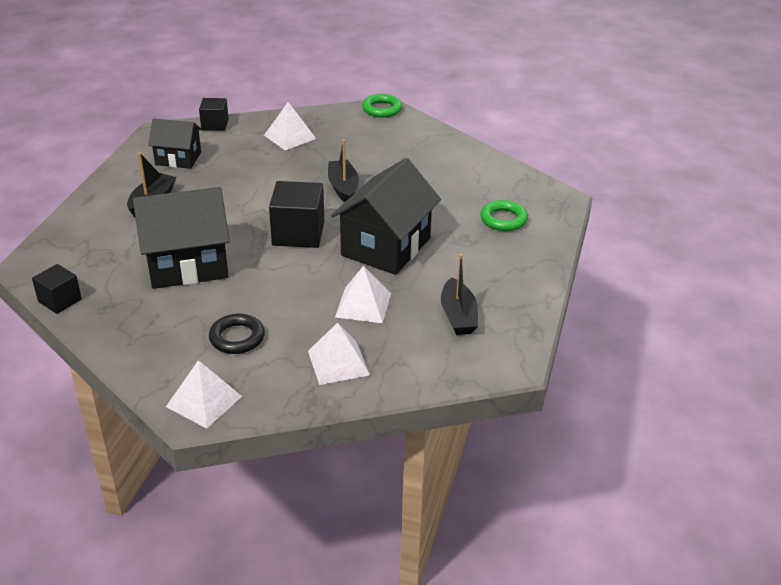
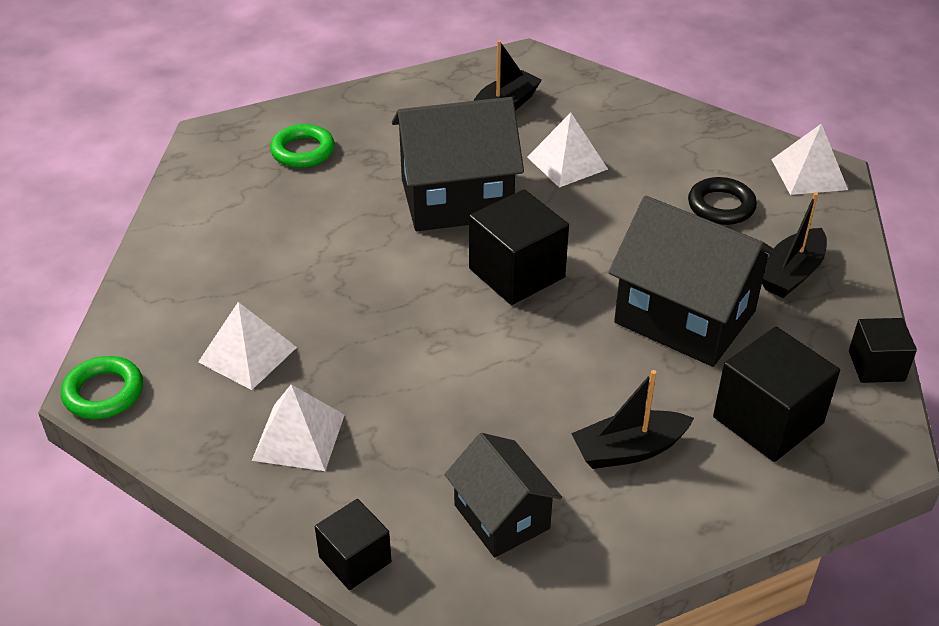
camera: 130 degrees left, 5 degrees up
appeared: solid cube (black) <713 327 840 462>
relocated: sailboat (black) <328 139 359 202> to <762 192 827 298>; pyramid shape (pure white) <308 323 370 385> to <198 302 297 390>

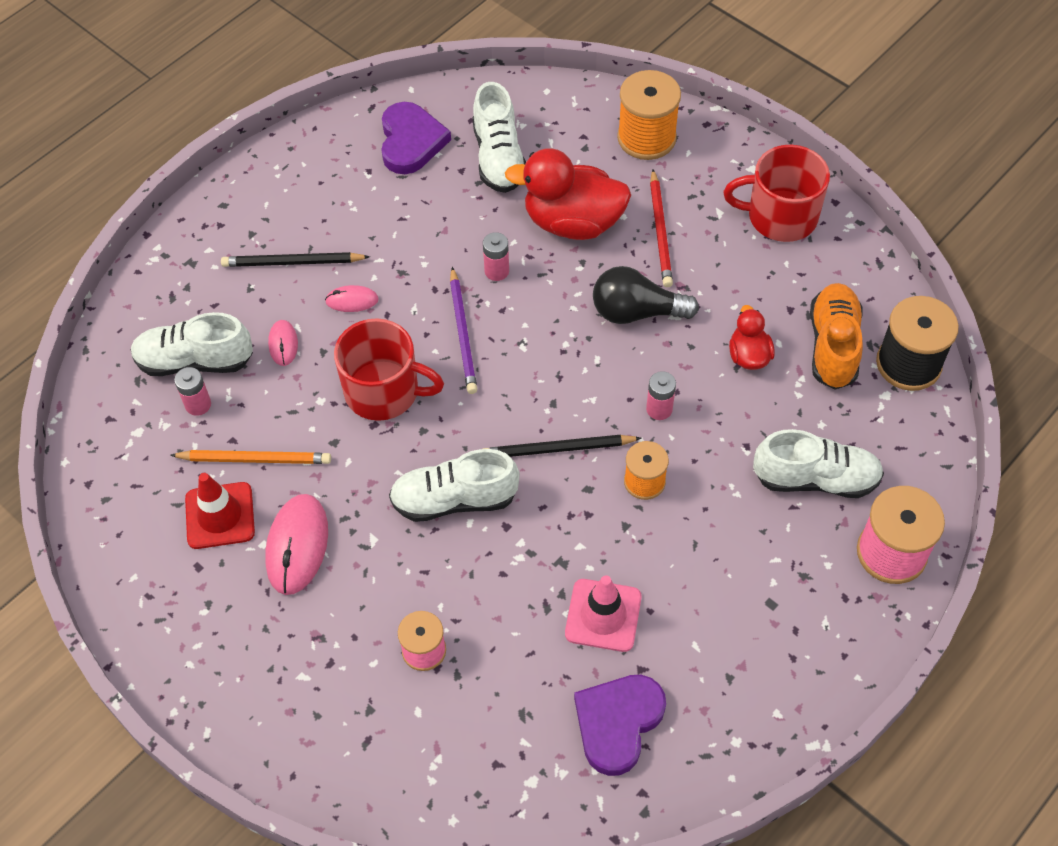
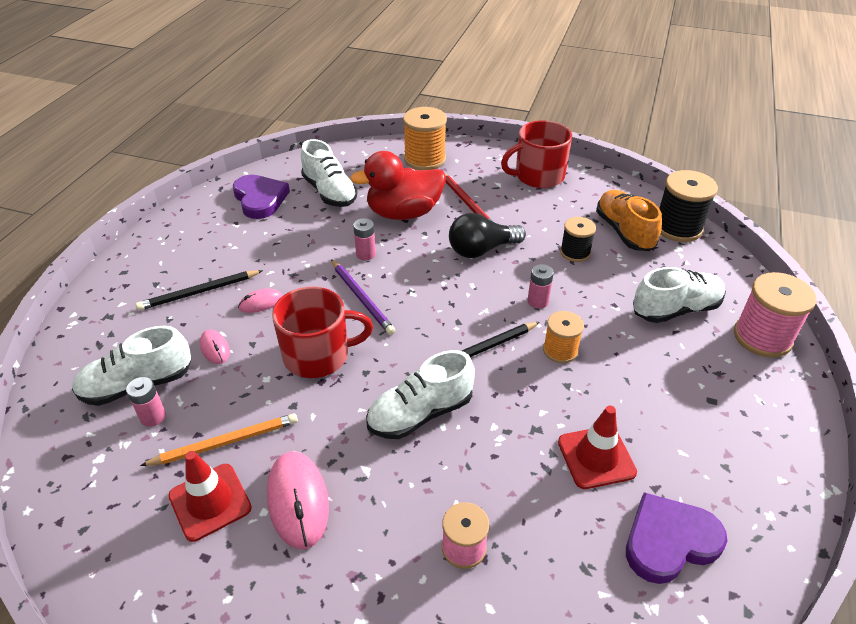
camera: 25 degrees left, 15 degrees down
exchanged: rubber duck (crimson) <729 305 775 370> to spool (black) <560 217 596 262>
colour: safety cone (pink) <565 575 642 652> to safety cone (crimson) <558 406 637 489>
spun: heart (royal purple) <574 675 666 776> = <626 492 727 584> 60 degrees clockwise

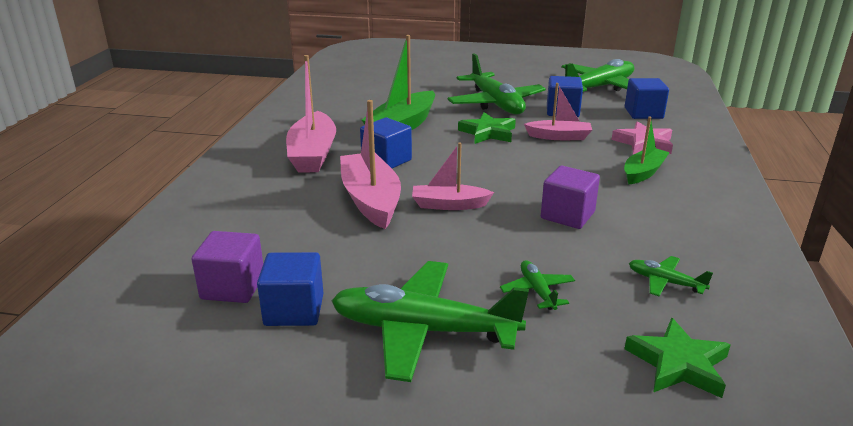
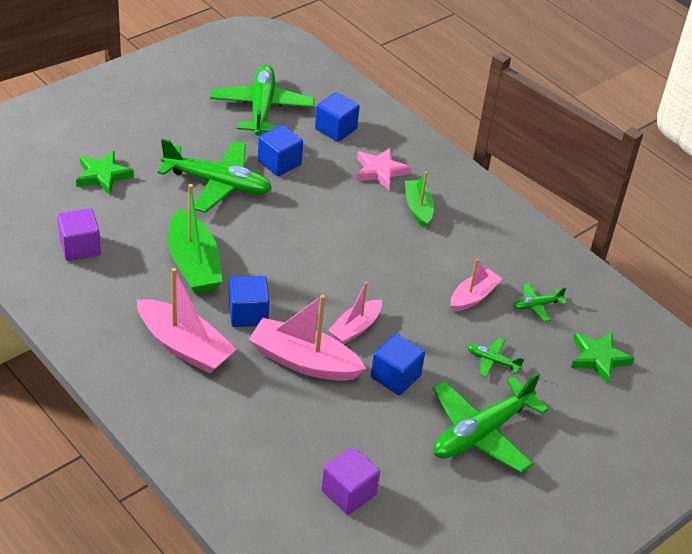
camera: 55 degrees left, 15 degrees up
relocated: sailboat (pink) <524 83 592 140> to <451 259 502 312>; star (leaf-green) <458 112 516 144> to <76 151 134 195>; solid cube (royal purple) <541 166 600 229> to <57 208 101 261>; solid cube (blue) <257 252 323 326> to <371 334 425 395>

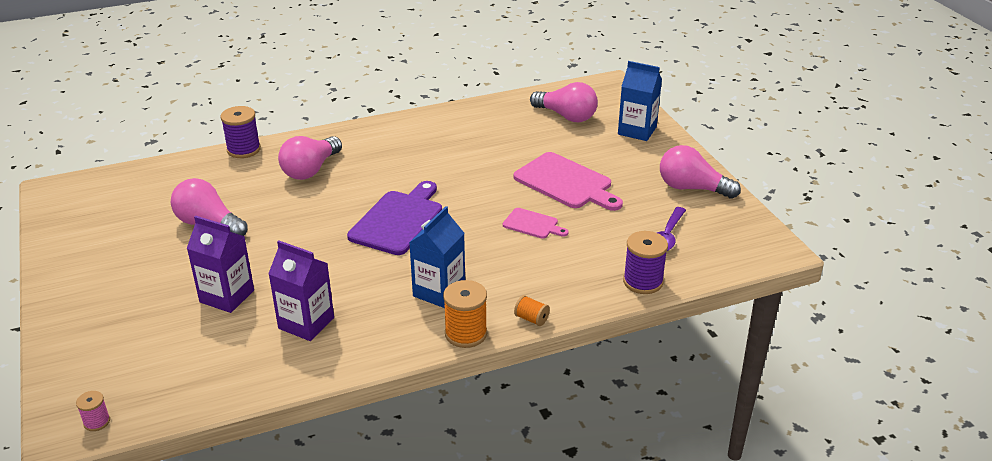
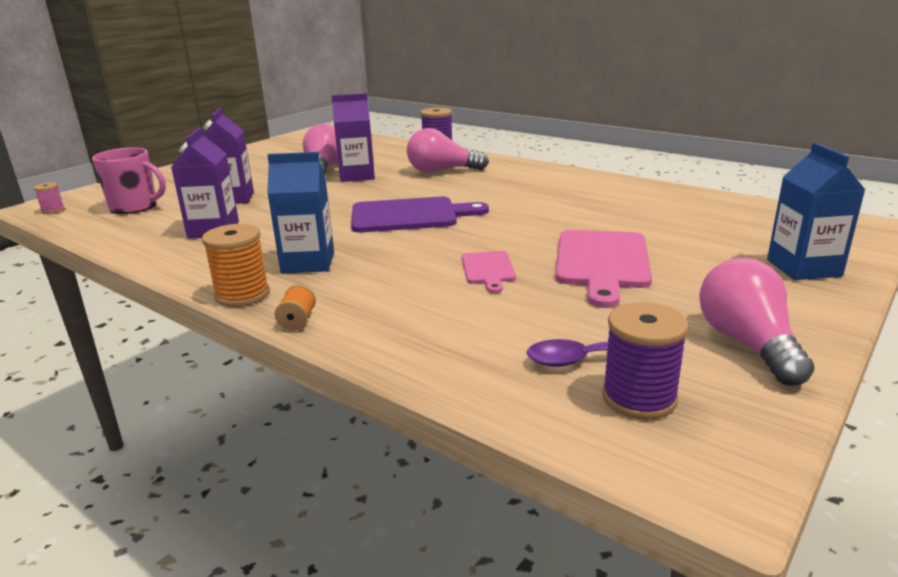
camera: 60 degrees right, 10 degrees down
missing: light bulb (pink) <530 82 598 122>
appeared: juice carton (royal purple) <332 93 375 182>; mug (pink) <92 147 166 214>
relocated: spool (royal purple) <623 231 668 294> to <602 302 689 420>

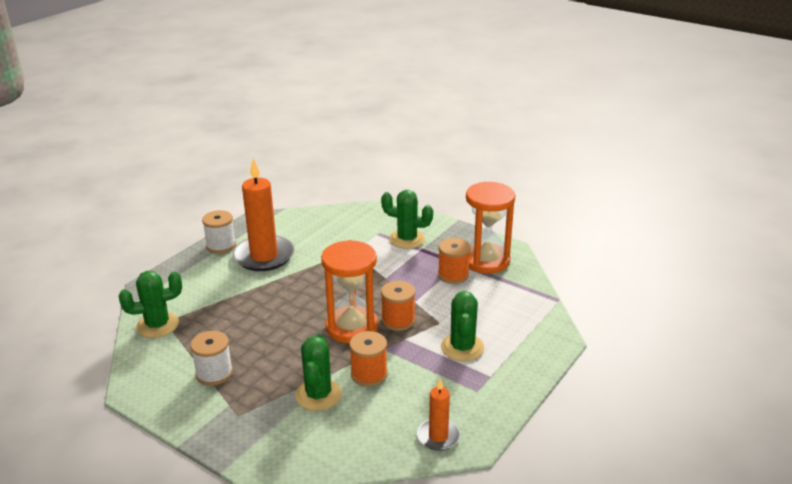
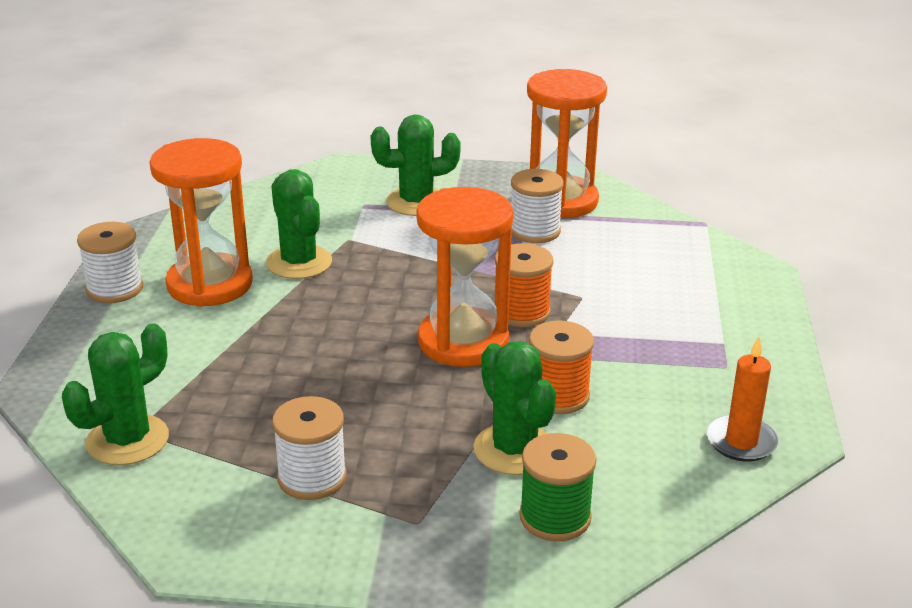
camera: 30 degrees left, 0 degrees up
appeared: spool (leaf-green) <519 433 596 541>
relocated: saguaro cactus (leaf-green) <441 290 484 361> to <266 169 332 279>
exchanged: pillar candle (orange) <233 158 294 271> to sand timer (orange) <150 138 253 307>
colour: spool (orange) <438 238 471 284> to spool (pure white) <511 169 564 243>

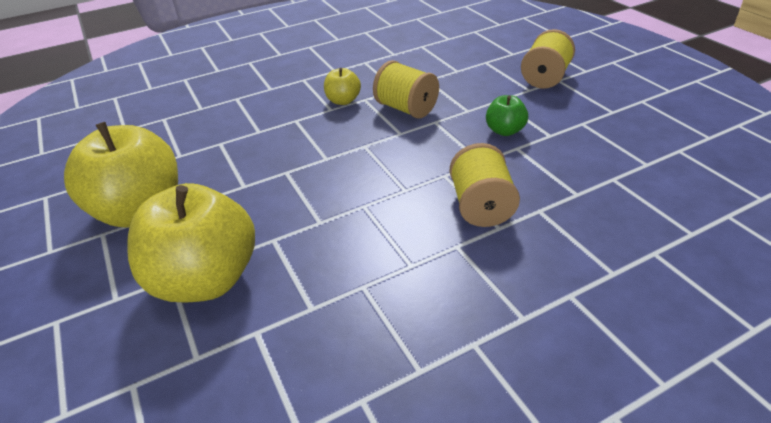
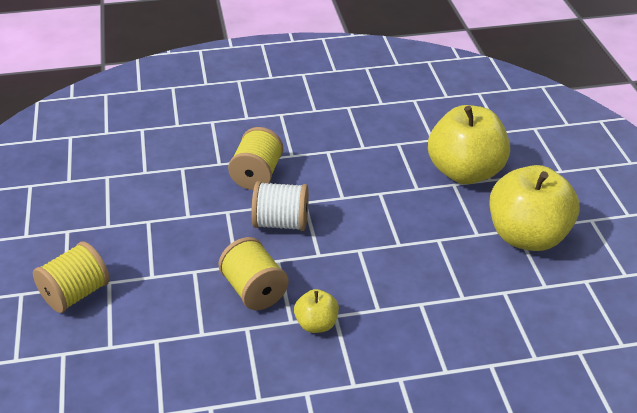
camera: 165 degrees left, 0 degrees up
missing: toy apple (leaf-green) <486 95 528 136>
appeared: spool (pure white) <251 181 309 231>

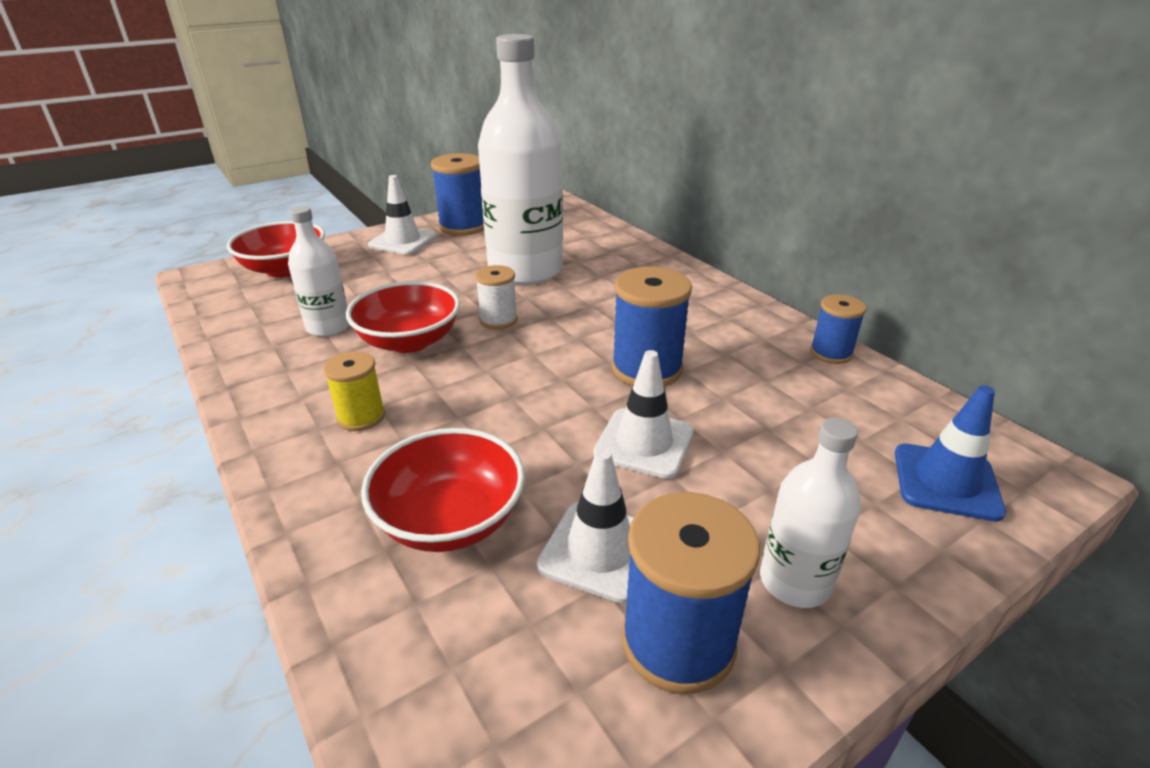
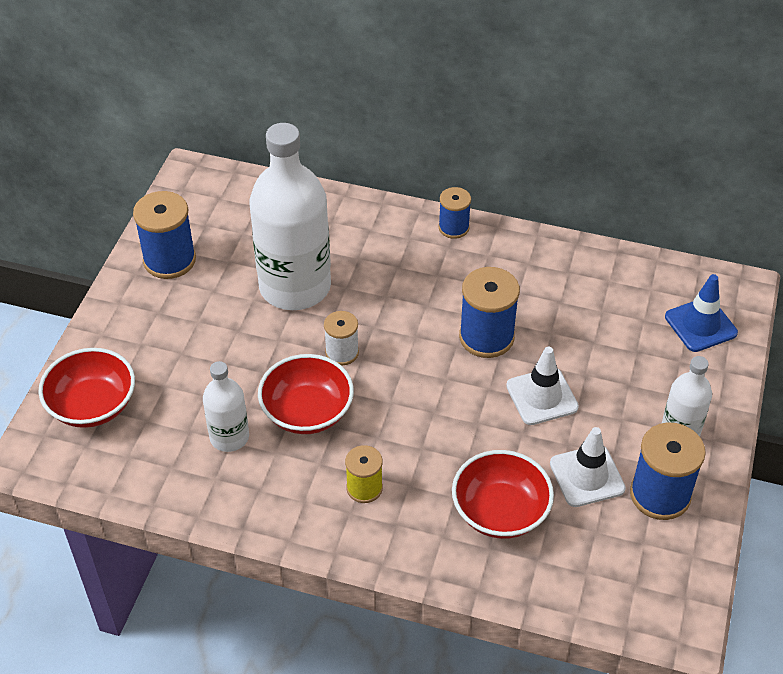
camera: 40 degrees left, 15 degrees up
missing: safety cone (pure white) <368 175 436 255>
relocated: spool (blue) <810 294 866 364> to <439 187 471 239>

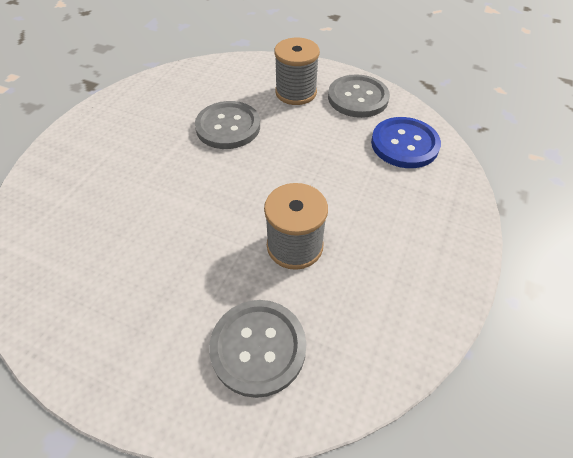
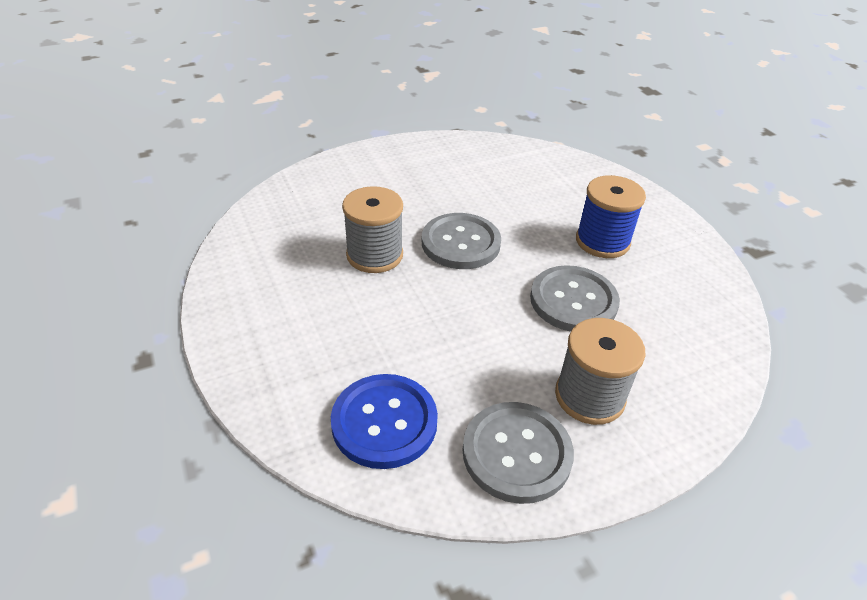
camera: 130 degrees right, 10 degrees down
appeared: spool (blue) <576 175 646 258>
relocated: sewing button (grey) <209 300 306 398> to <422 213 501 269>

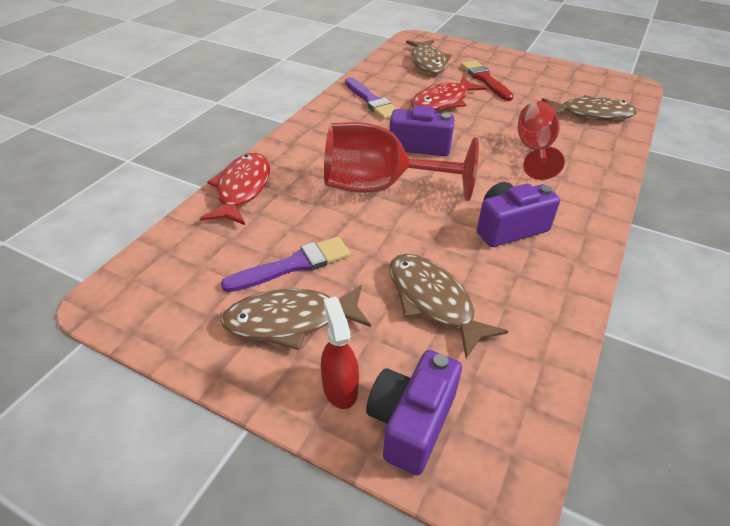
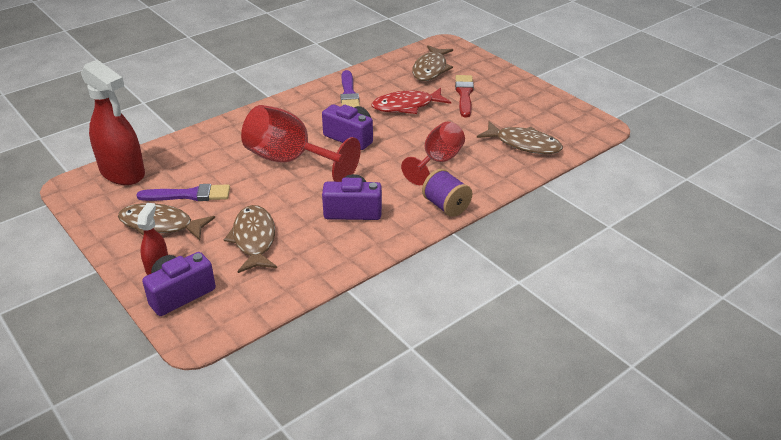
camera: 25 degrees right, 5 degrees down
missing: fish (crimson) <200 153 270 225>
appeared: sprayer (crimson) <81 60 145 185>; spool (royal purple) <422 169 472 217>

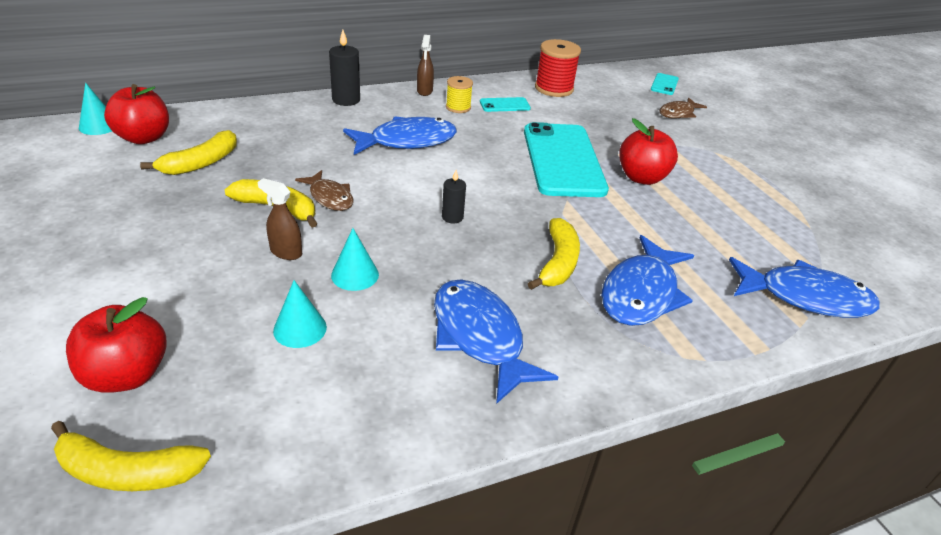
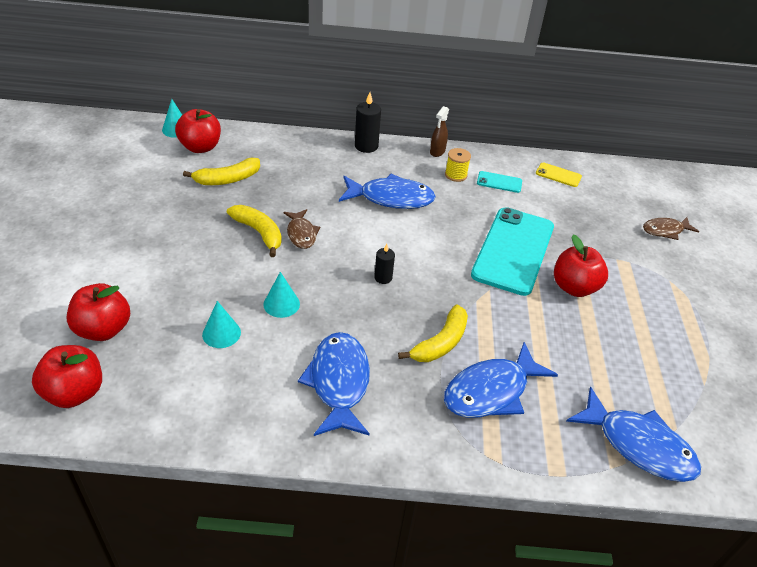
camera: 25 degrees right, 5 degrees up
missing: phone (aqua) <651 73 679 95>; sprayer (brown) <258 178 302 260>
exchanged: spool (crimson) <535 39 581 97> to phone (bright yellow) <536 162 582 187>; toy banana (bright yellow) <51 421 211 491> to toy apple (crimson) <32 345 102 408>

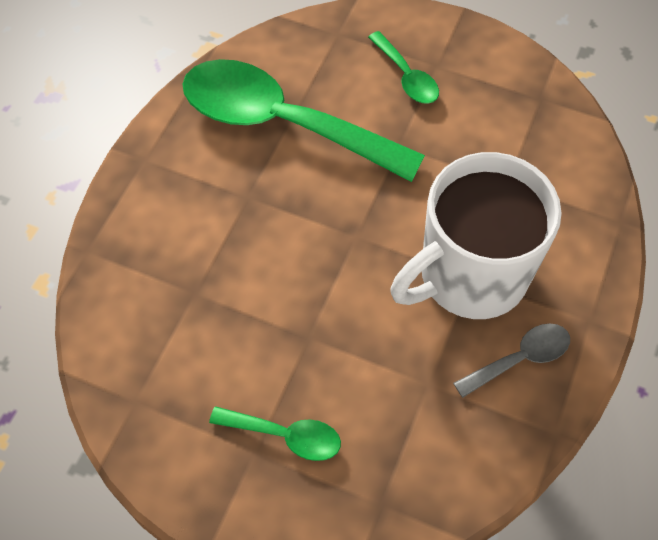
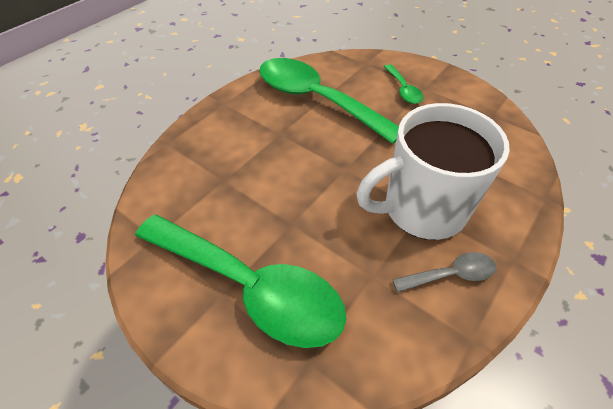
camera: 15 degrees right, 10 degrees down
size: tablespoon (leaf-green) <209 406 341 461> = <135 215 346 348> x2.27

